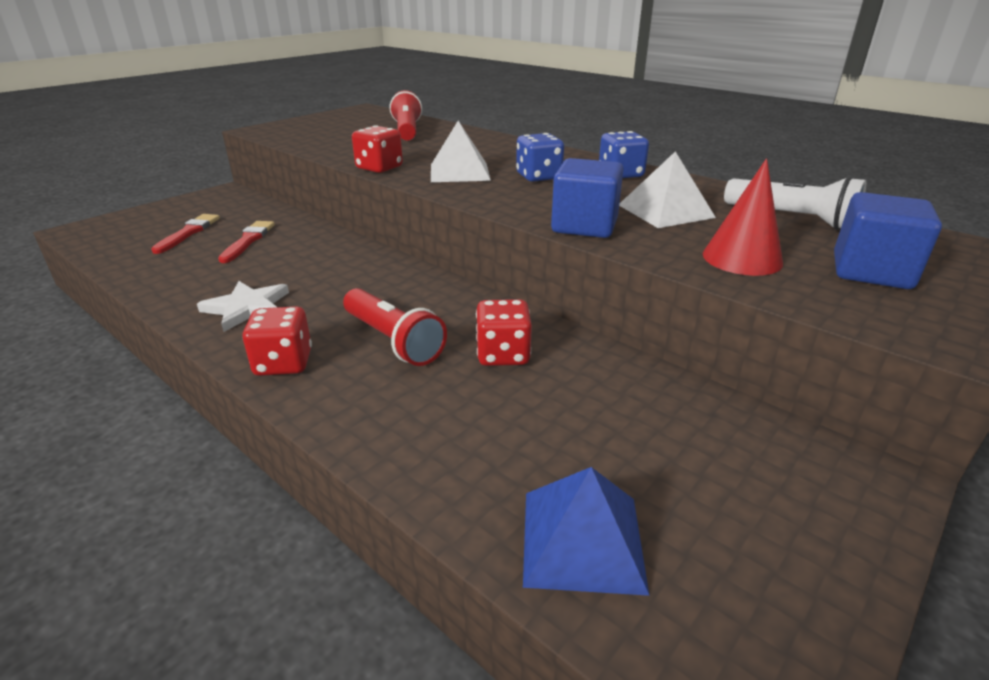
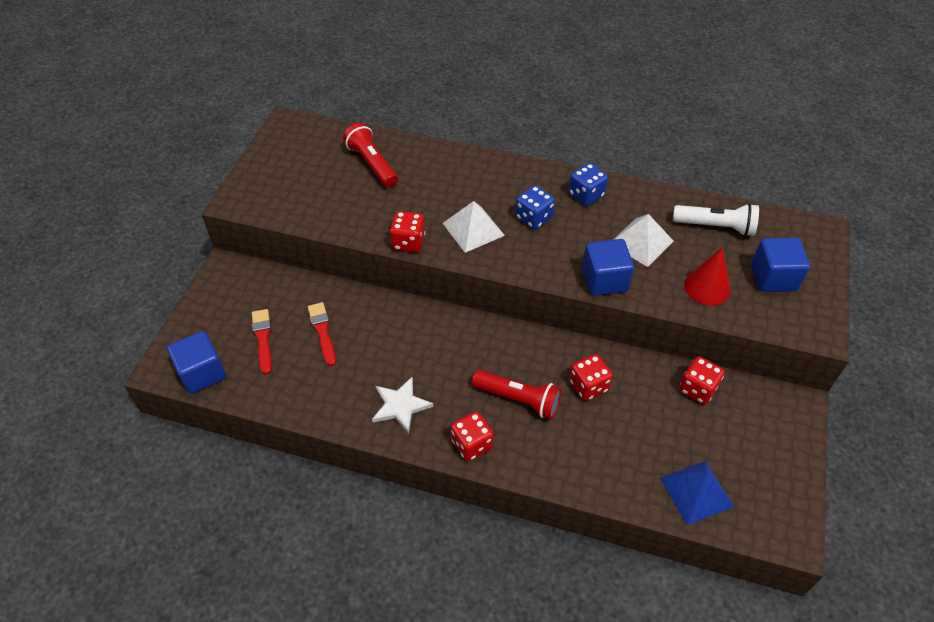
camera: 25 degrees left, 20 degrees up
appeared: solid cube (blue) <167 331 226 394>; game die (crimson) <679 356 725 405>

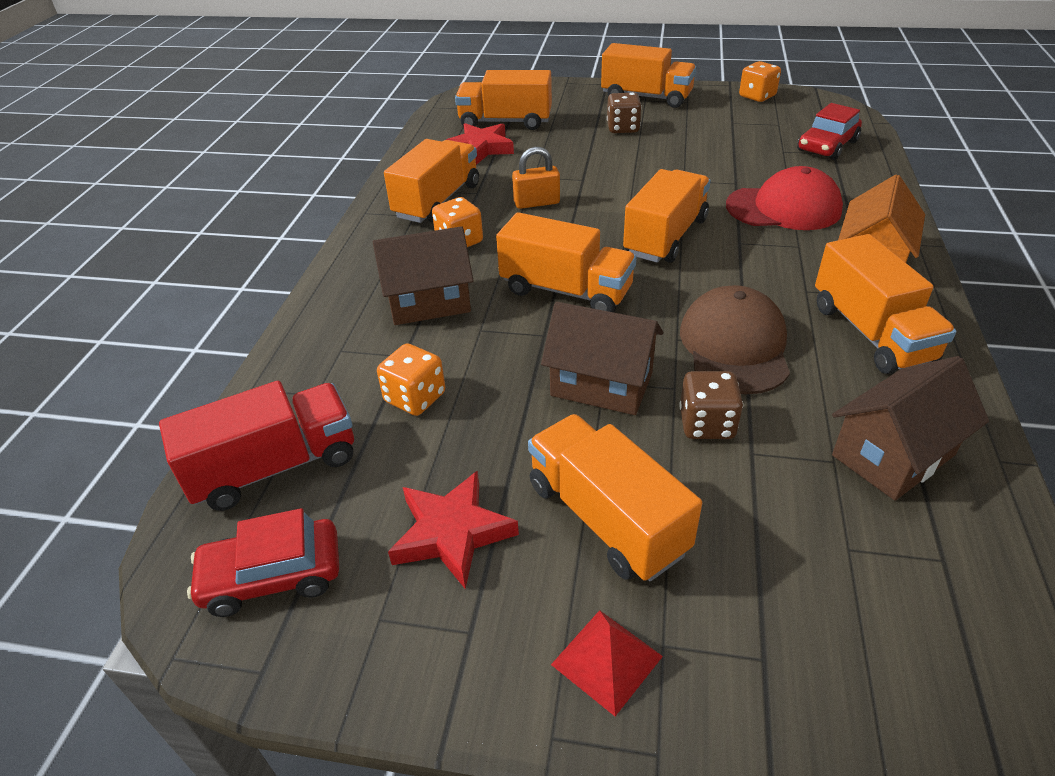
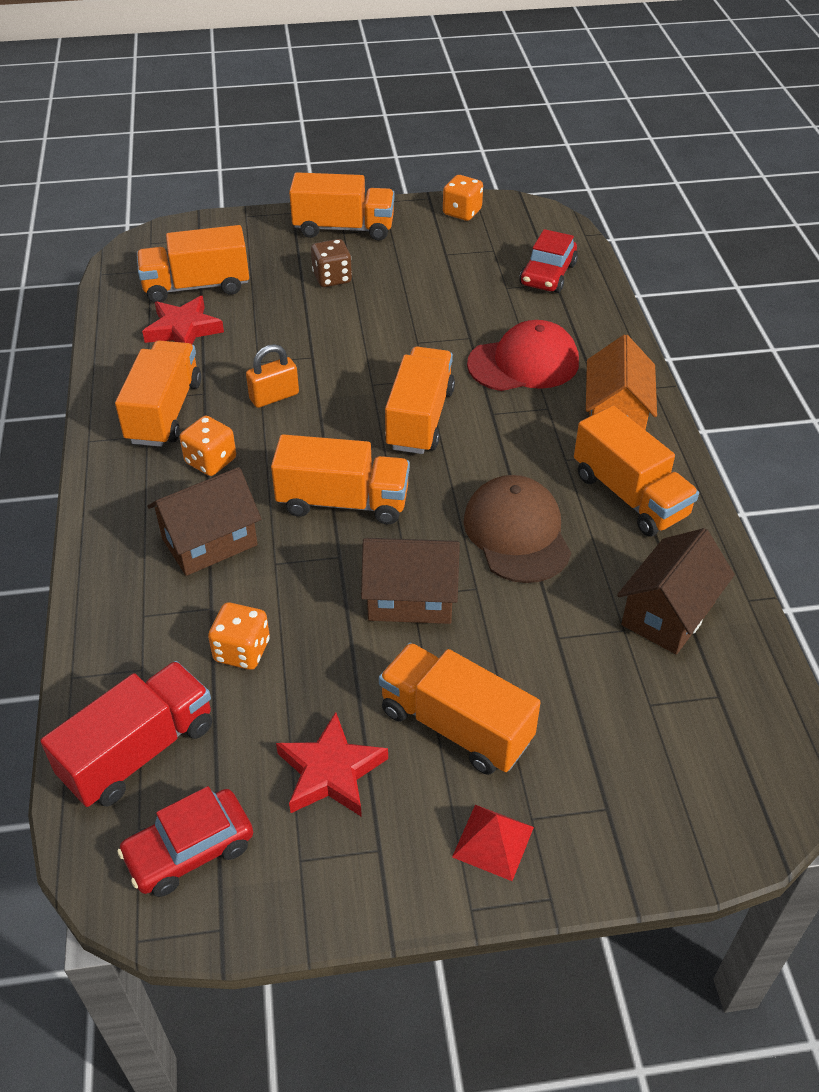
camera: 20 degrees left, 5 degrees up
missing: game die (brown) <679 371 743 439>

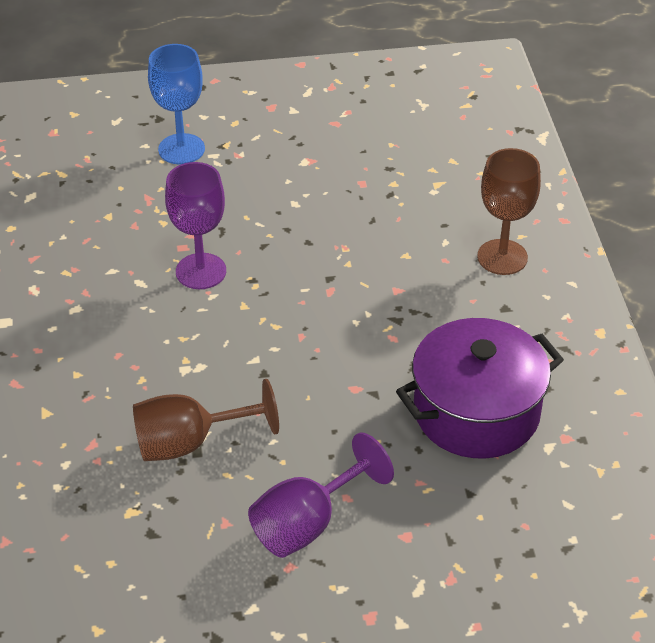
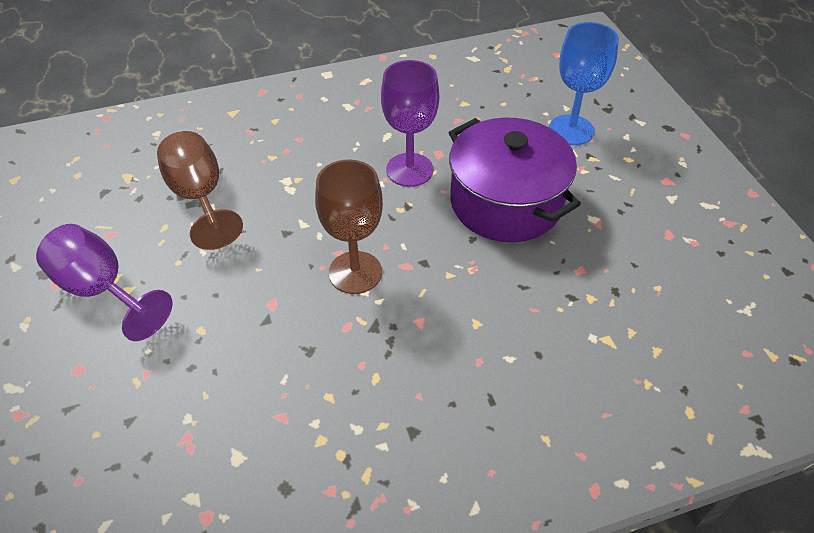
camera: 80 degrees right, 5 degrees up
relocated: wine glass (brown) <477 148 541 275> to <315 160 383 294>; stockpot (royal purple) <396 318 564 459> to <448 117 581 242>

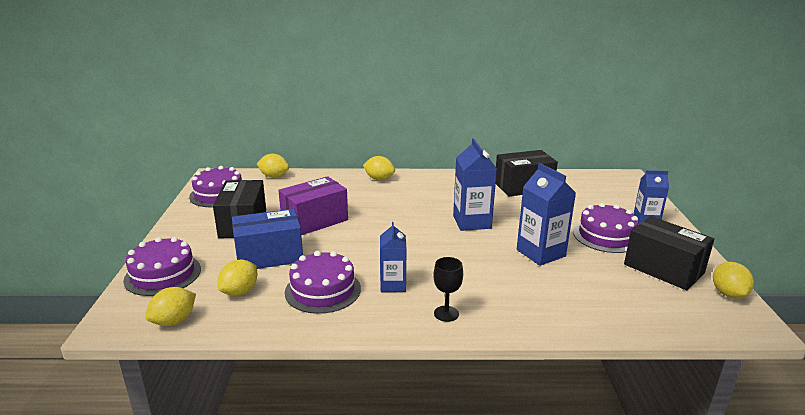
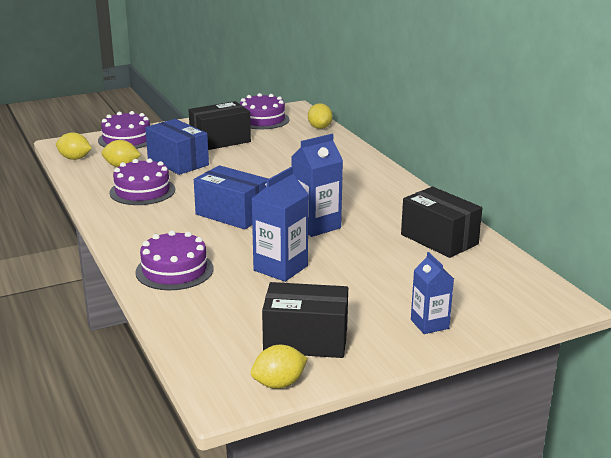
camera: 65 degrees right, 0 degrees up
missing: toy lemon (bright yellow) <363 156 395 180>; package (royal purple) <278 176 348 235>; juice carton (blue) <380 222 406 292>; wine glass (black) <433 257 463 322>
appeared: package (blue) <194 165 268 229>
relocated: layer cake (royal purple) <573 203 639 253> to <135 230 213 290>
spun: package (black) <624 216 714 290> = <262 282 348 358> 75 degrees clockwise

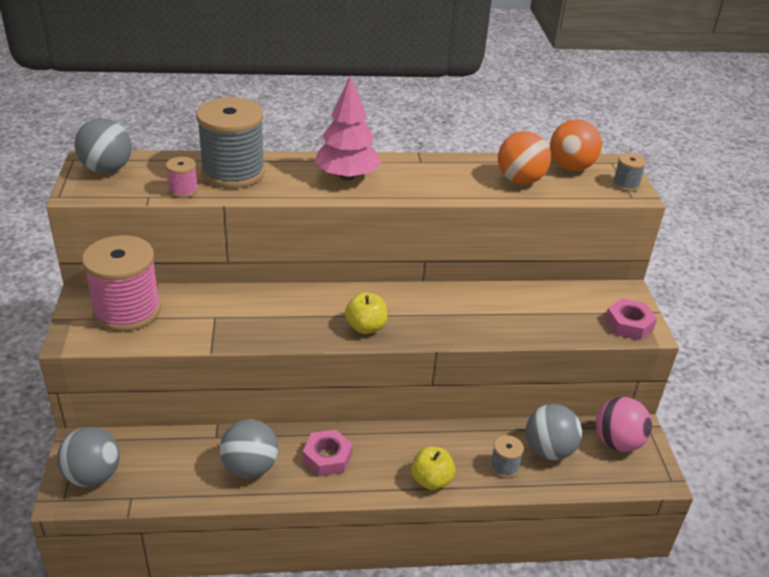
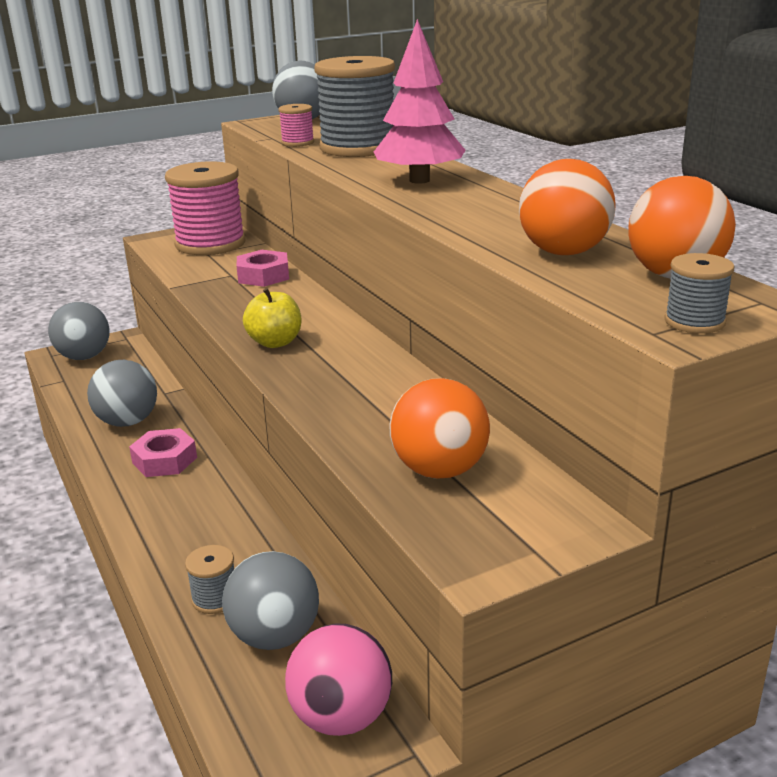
camera: 70 degrees right, 10 degrees down
missing: toy apple (bright yellow) <411 447 455 490>
appeared: ball (orange) <389 378 490 479>
relocated: hexagon nut (pink) <605 298 657 340> to <236 250 289 287>

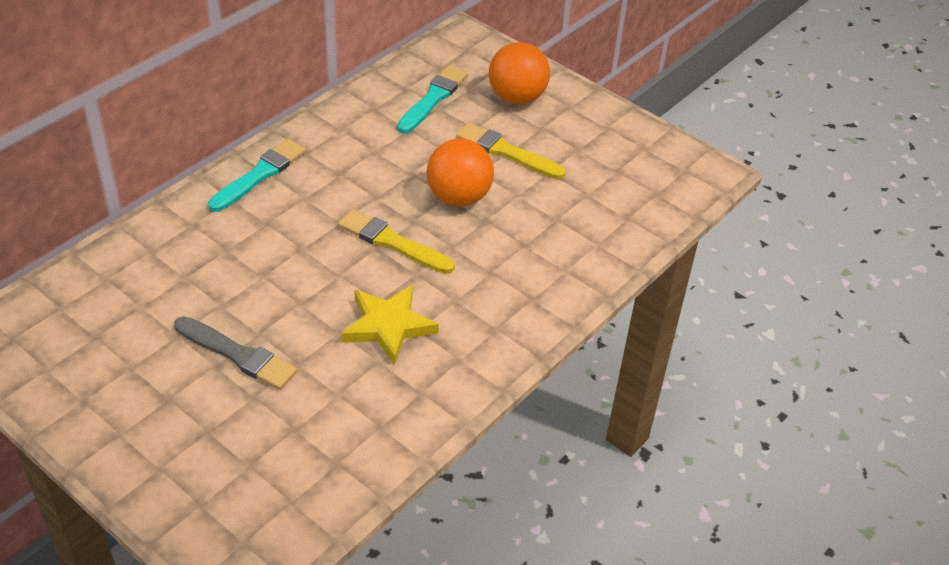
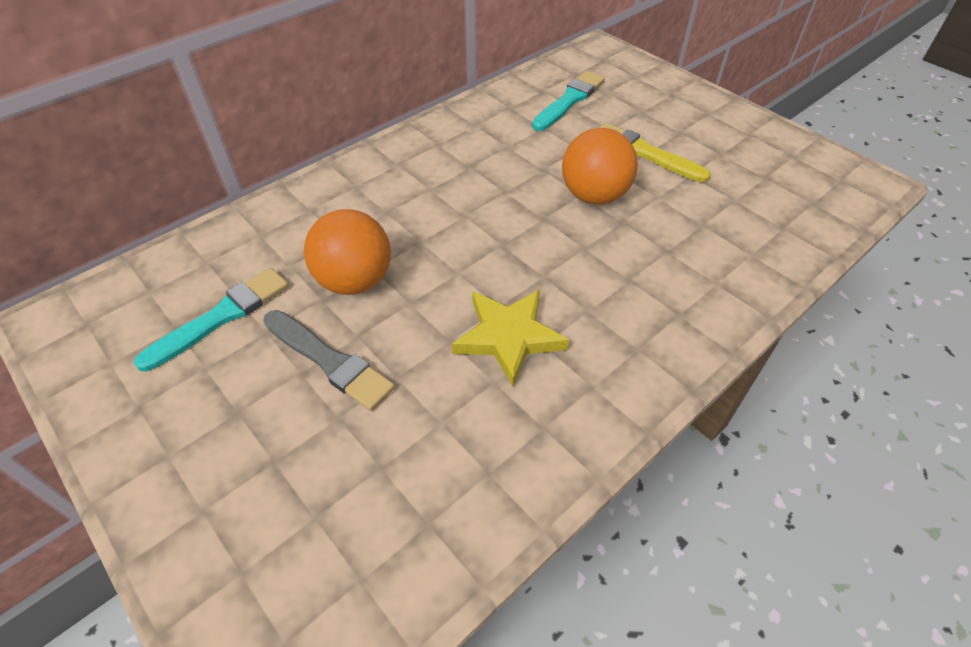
camera: 10 degrees right, 5 degrees up
missing: paintbrush (bright yellow) <338 209 455 274>
relocated: ball (orange) <489 42 550 104> to <304 209 391 295>; paintbrush (aqua) <208 139 306 212> to <134 268 289 372>

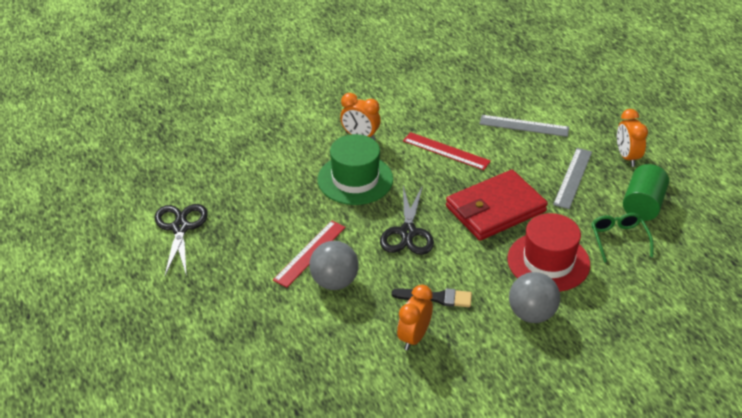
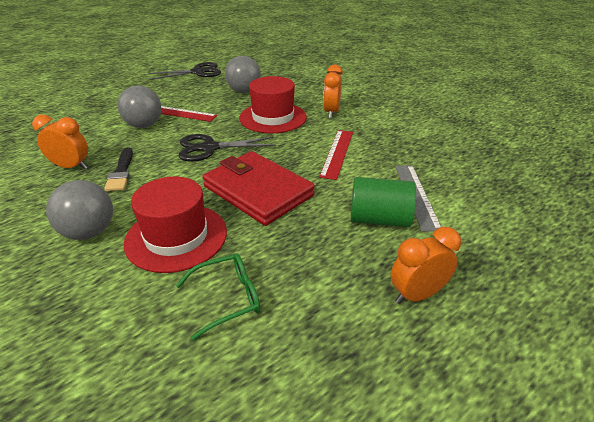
camera: 75 degrees right, 5 degrees down
missing: measuring stick (grey) <553 148 592 209>
appeared: ball (grey) <225 56 261 93>
relocated: solid cylinder (leaf-green) <623 164 669 221> to <351 177 416 227>
colour: hat (leaf-green) <317 134 393 205> to hat (crimson) <239 76 307 133>

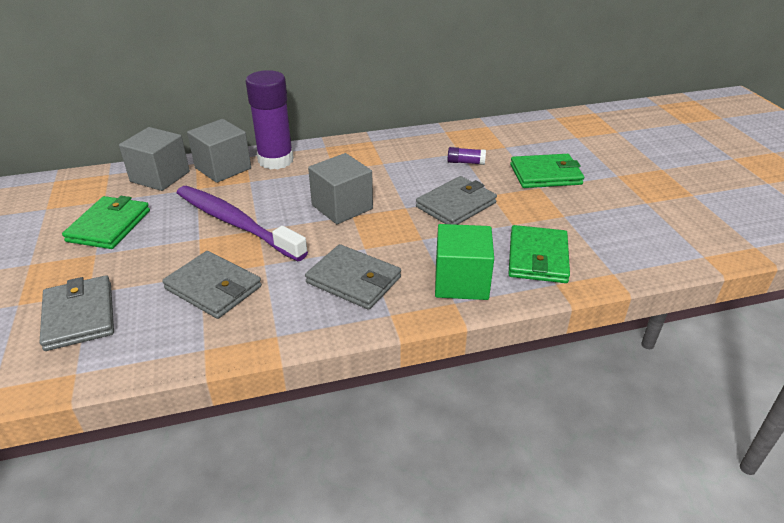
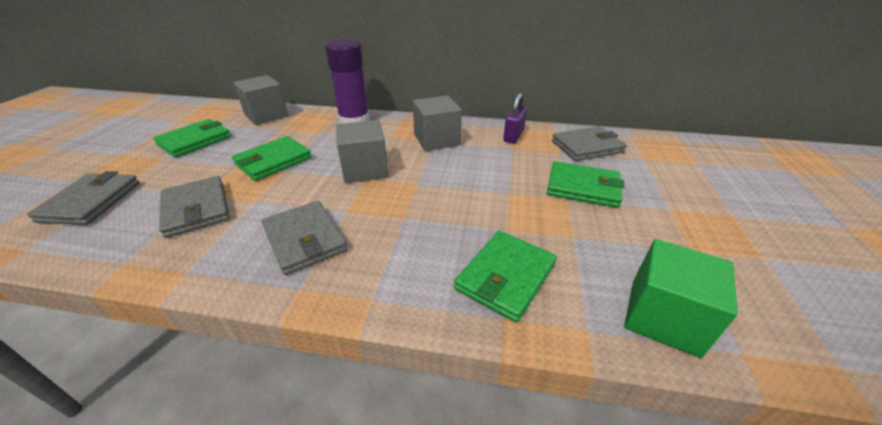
camera: 25 degrees right, 0 degrees up
missing: stick of glue (royal purple) <447 147 486 165>
appeared: padlock (royal purple) <503 93 527 143>
relocated: solid cube (grey) <187 119 251 183> to <413 95 462 151>; wallet (grey) <416 176 497 225> to <552 126 627 161>; solid cube (leaf-green) <435 224 494 300> to <624 239 738 358>
exchanged: tooth brush (royal purple) <177 186 308 261> to wallet (leaf-green) <232 136 312 181>

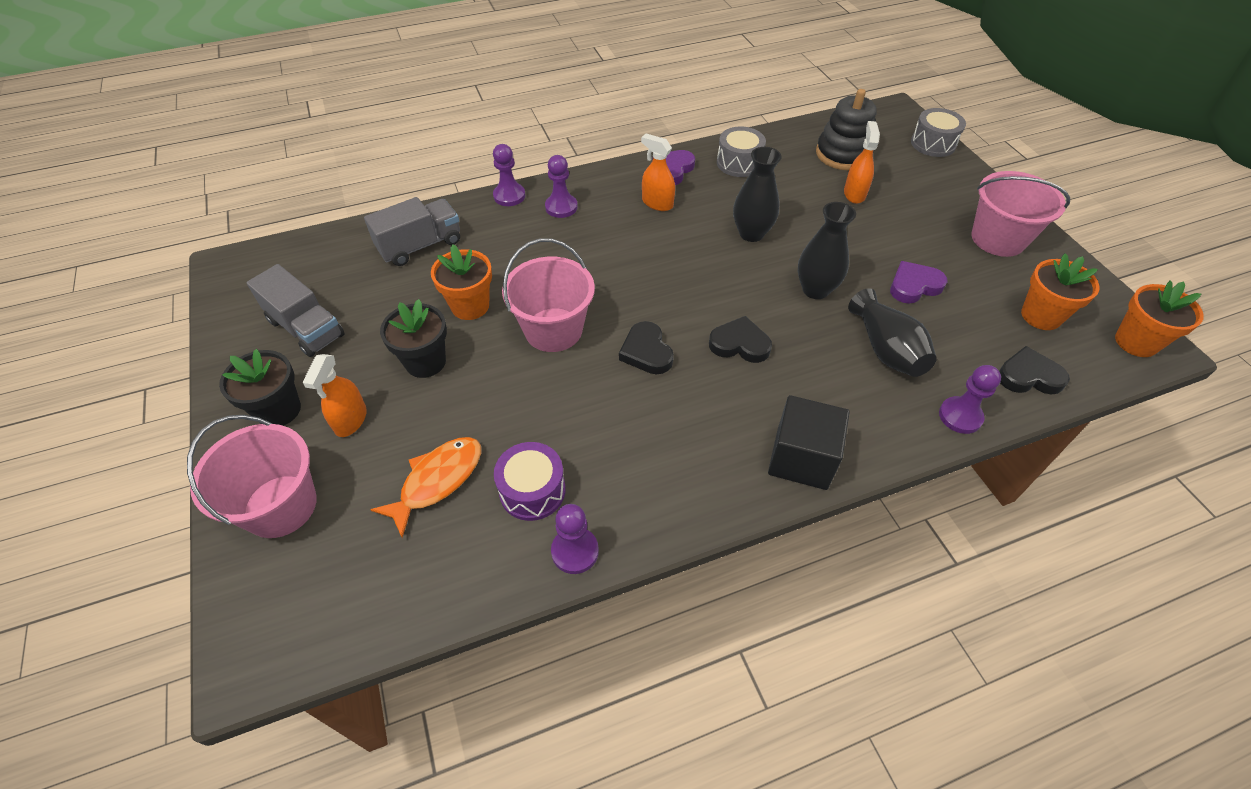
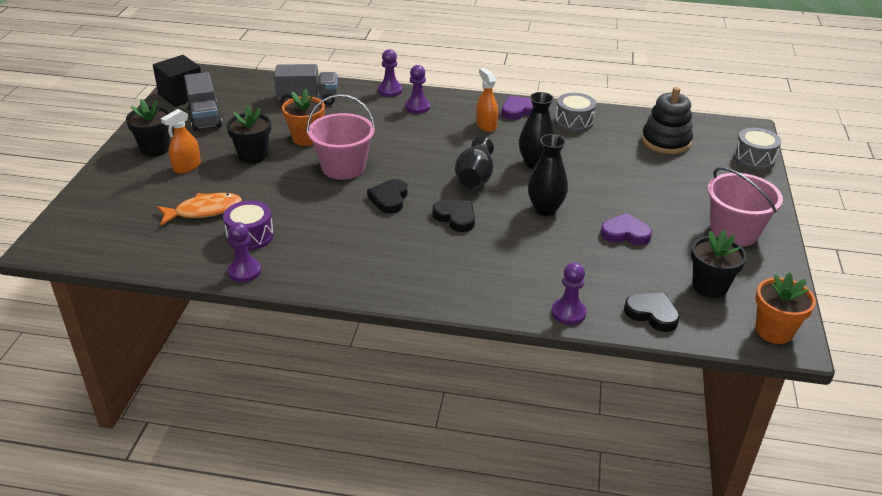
camera: 30 degrees right, 15 degrees down
missing: sprayer (orange) <844 121 880 204>; pail (pink) <187 415 317 538>
relocated: vase (black) <848 288 937 377> to <455 137 494 188>; solid cube (black) <768 395 850 490> to <153 55 201 107>
colour: plant pot (orange) <1021 253 1099 330> to plant pot (black) <691 230 747 298>

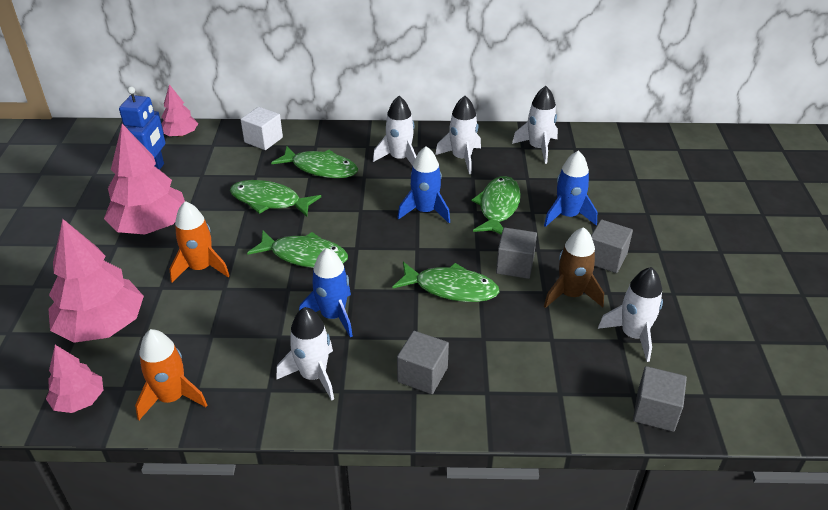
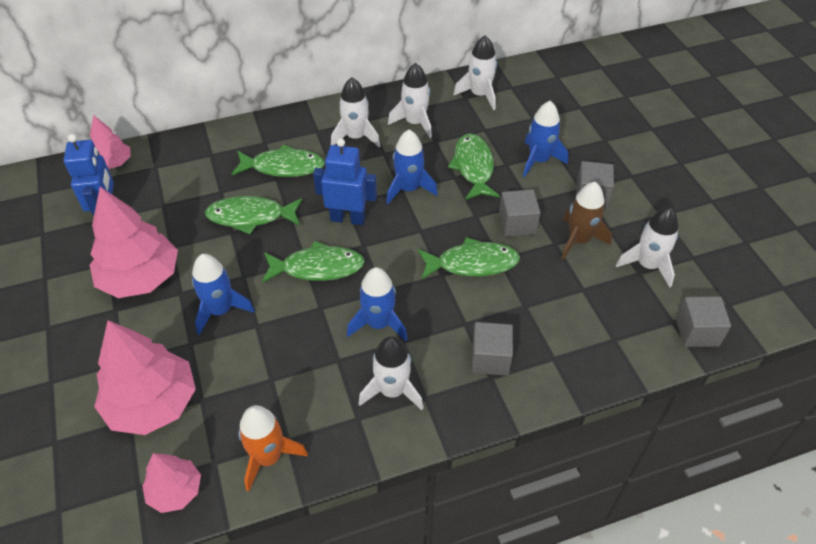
camera: 20 degrees left, 10 degrees up
missing: solid cube (pure white) <241 107 283 150>
appeared: robot figure (blue) <313 138 377 225>
colour: rocket (orange) <169 201 230 283> to rocket (blue) <192 254 255 335>

